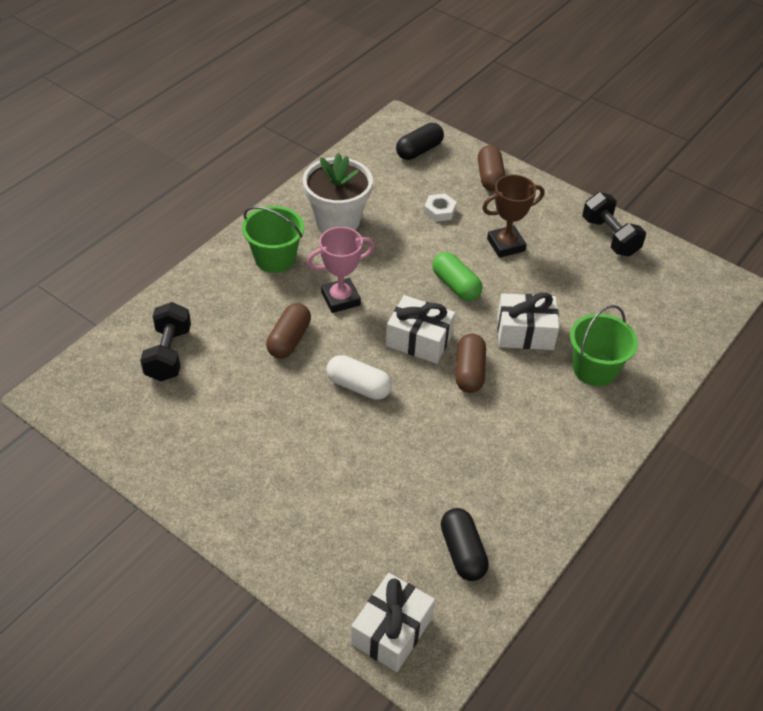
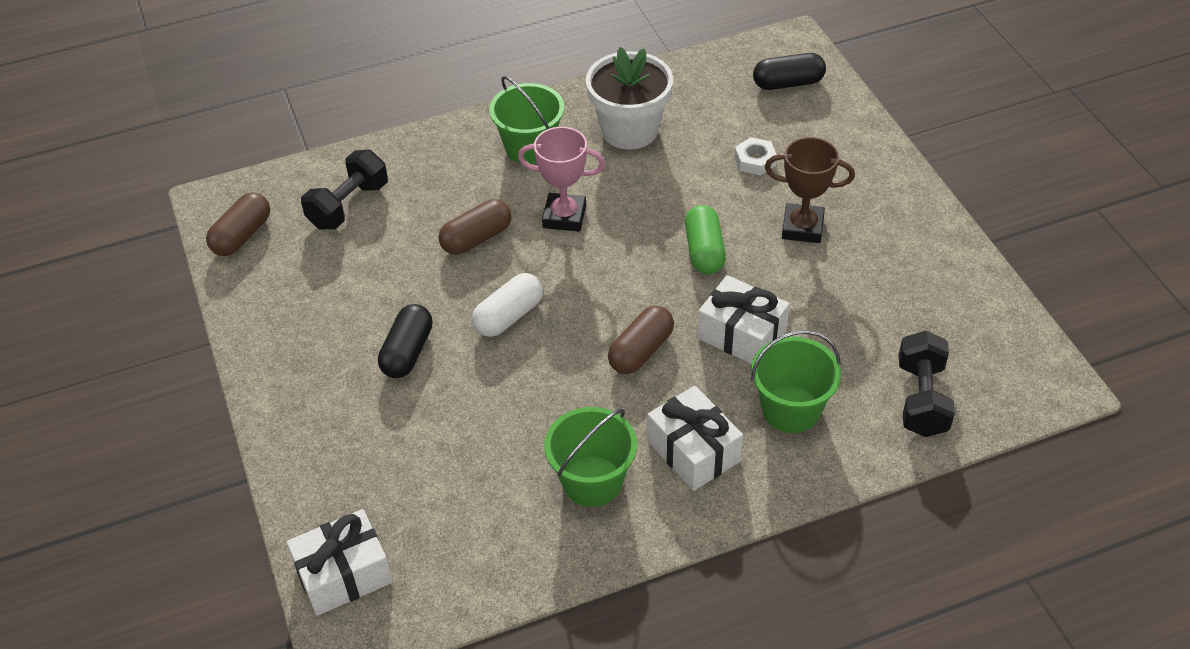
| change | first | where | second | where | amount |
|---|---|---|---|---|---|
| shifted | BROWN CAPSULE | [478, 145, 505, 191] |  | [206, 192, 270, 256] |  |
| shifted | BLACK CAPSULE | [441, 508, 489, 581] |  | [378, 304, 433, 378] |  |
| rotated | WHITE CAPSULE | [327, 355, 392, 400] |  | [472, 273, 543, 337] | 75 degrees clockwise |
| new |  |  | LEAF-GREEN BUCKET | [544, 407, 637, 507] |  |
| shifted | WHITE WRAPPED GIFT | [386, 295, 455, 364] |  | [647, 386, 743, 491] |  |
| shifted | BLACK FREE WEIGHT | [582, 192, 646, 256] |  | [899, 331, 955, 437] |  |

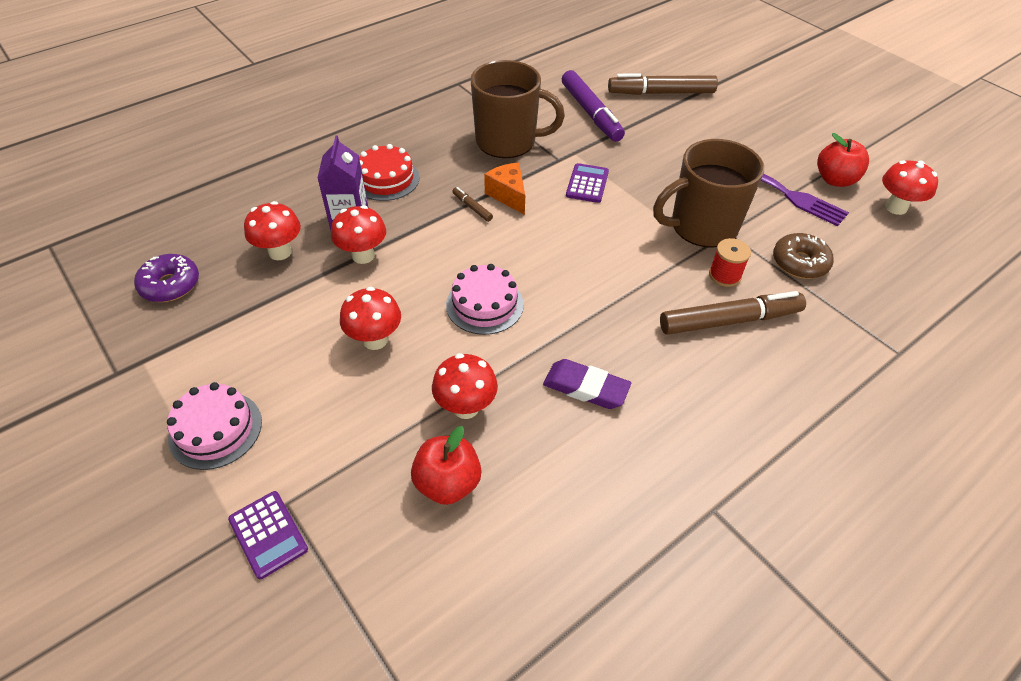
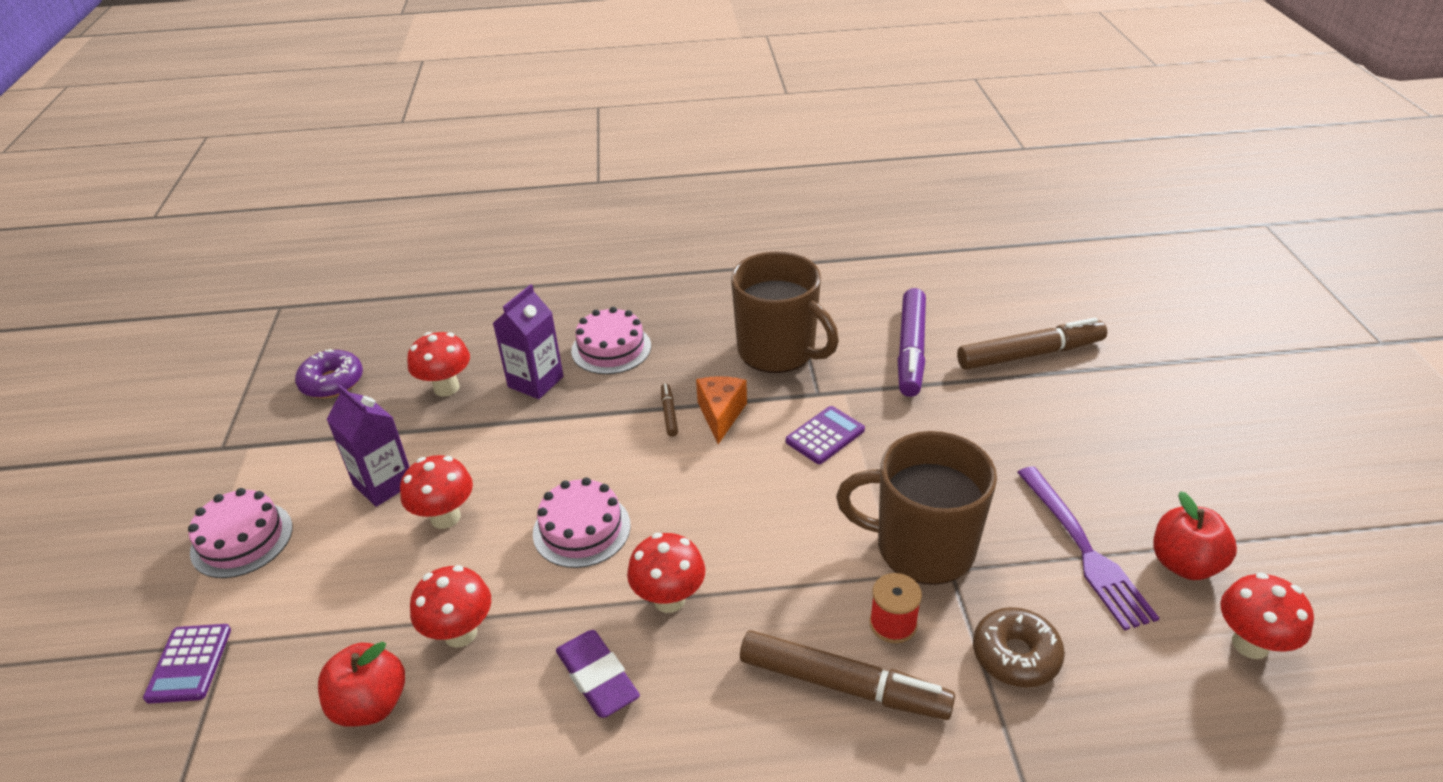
| change | first | where | second | where | amount |
|---|---|---|---|---|---|
| new |  |  | VIOLET MILK CARTON | [327, 384, 409, 507] |  |
| repainted | SCARLET CAKE | [359, 144, 420, 201] | PINK CAKE | [571, 307, 651, 374] |  |
| shifted | SCARLET MUSHROOM | [331, 205, 386, 264] |  | [627, 533, 705, 613] |  |
| rotated | BROWN MARKER | [608, 73, 718, 95] |  | [957, 318, 1107, 370] | 135 degrees clockwise |

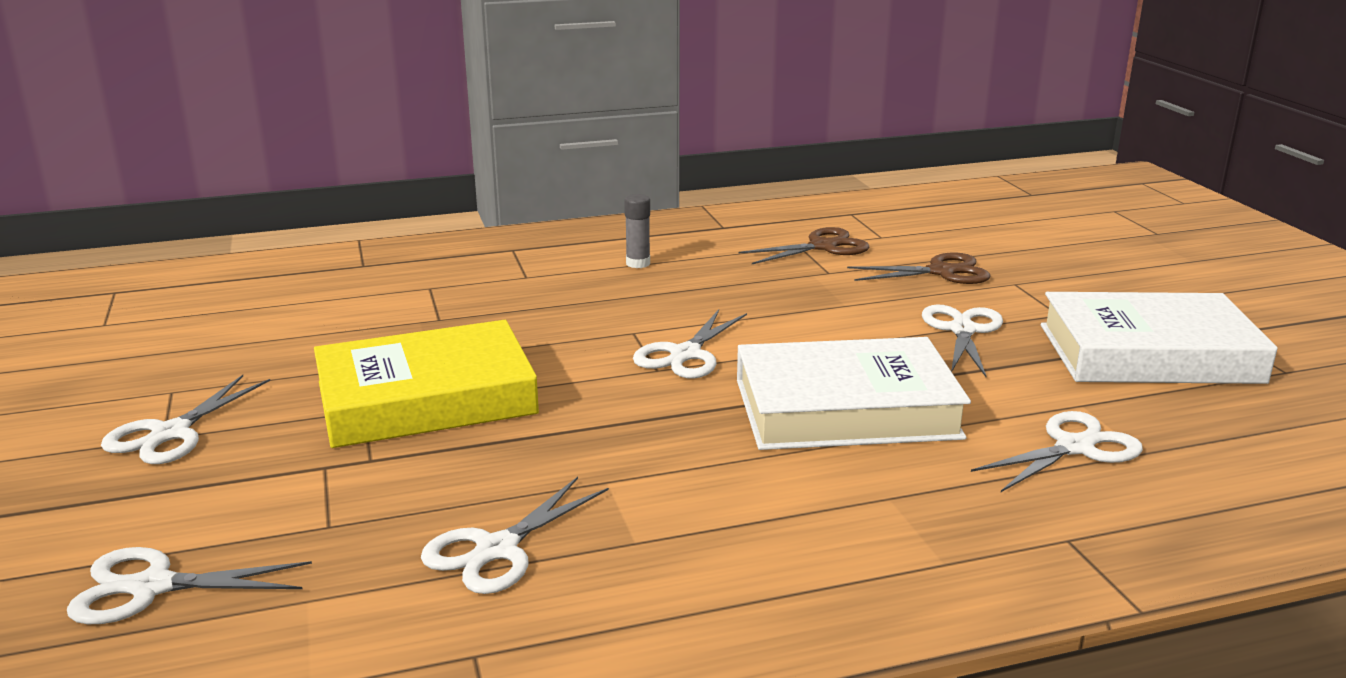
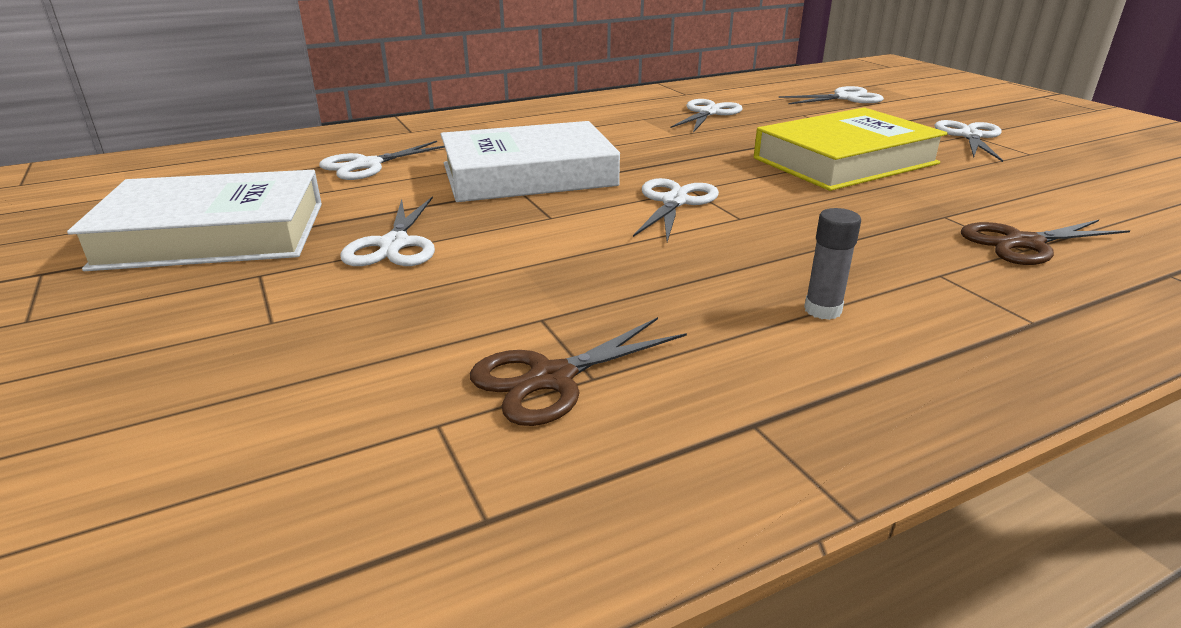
| change | first | where | second | where | amount |
|---|---|---|---|---|---|
| shifted | BROWN SCISSORS | [847, 252, 991, 284] |  | [961, 220, 1130, 265] |  |

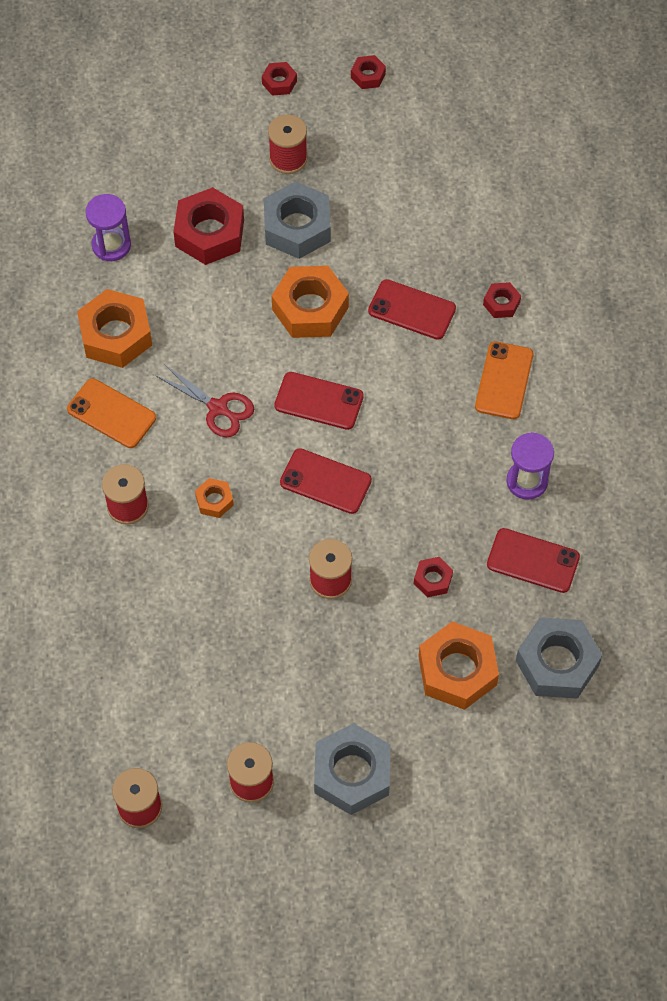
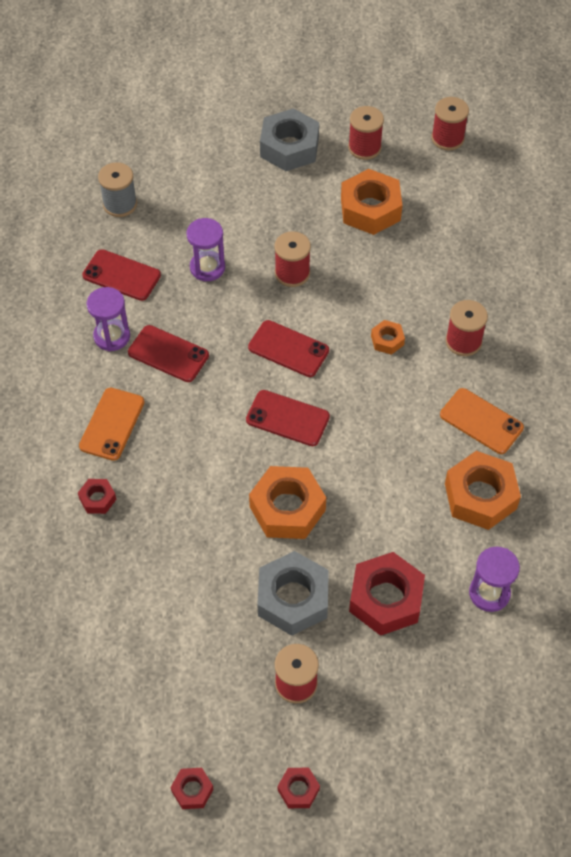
| change | first | where | second | where | amount |
|---|---|---|---|---|---|
| swapped | ASH-GREY NUT | [516, 617, 602, 699] | ASH-GREY SPOOL | [98, 162, 137, 217] |  |
| shifted | SCARLET PHONE | [368, 279, 456, 340] |  | [128, 325, 209, 382] |  |
| swapped | SCARLET NUT | [414, 557, 453, 597] | VIOLET HOURGLASS | [187, 218, 225, 281] |  |
| shifted | ORANGE-COLOURED NUT | [418, 621, 499, 710] |  | [341, 169, 402, 235] |  |
| gone | SCARLET SCISSORS | [155, 364, 254, 437] |  |  |  |

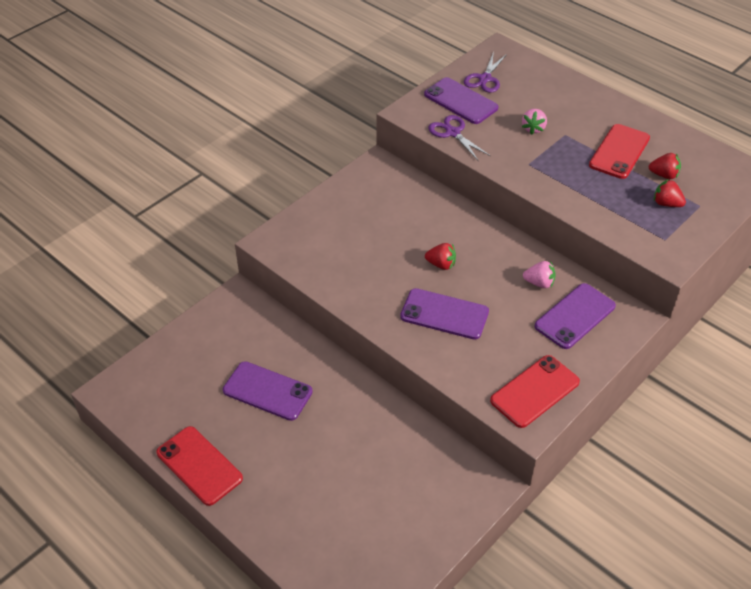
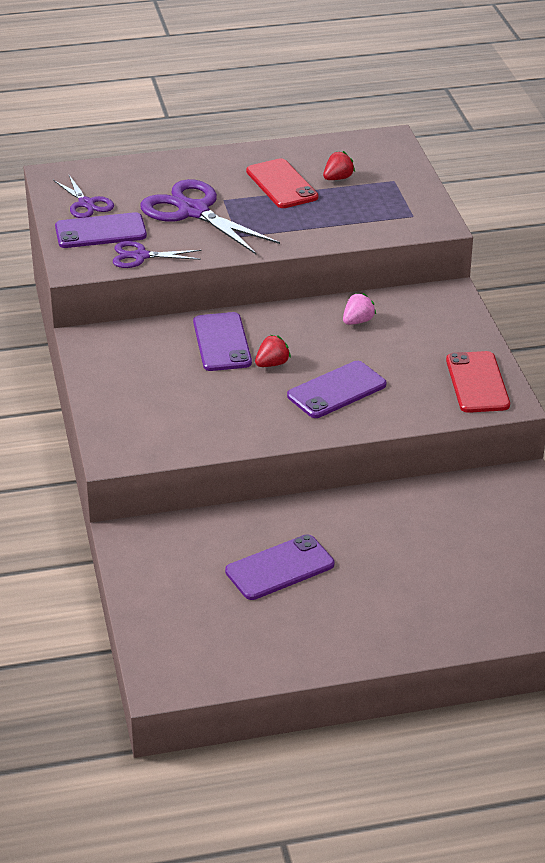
| change | first | where | second | where | amount |
|---|---|---|---|---|---|
| swapped | PINK TOY STRAWBERRY | [522, 109, 547, 135] | VIOLET SCISSORS | [140, 179, 280, 254] |  |
| shifted | VIOLET PHONE | [535, 283, 616, 349] |  | [193, 312, 252, 371] |  |
| gone | SCARLET PHONE | [157, 426, 243, 506] |  |  |  |
| gone | SCARLET TOY STRAWBERRY | [654, 179, 686, 207] |  |  |  |

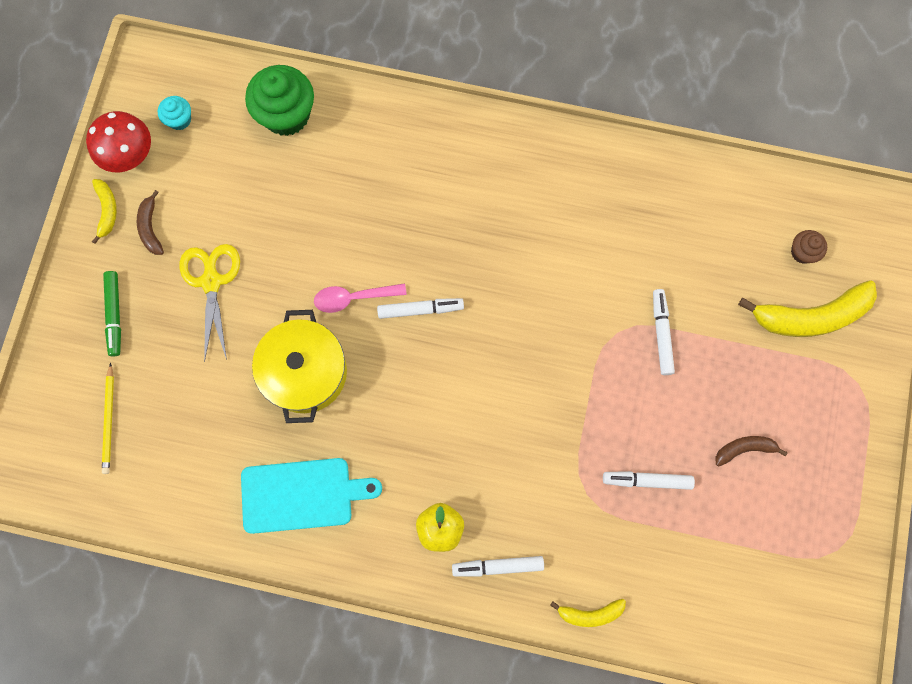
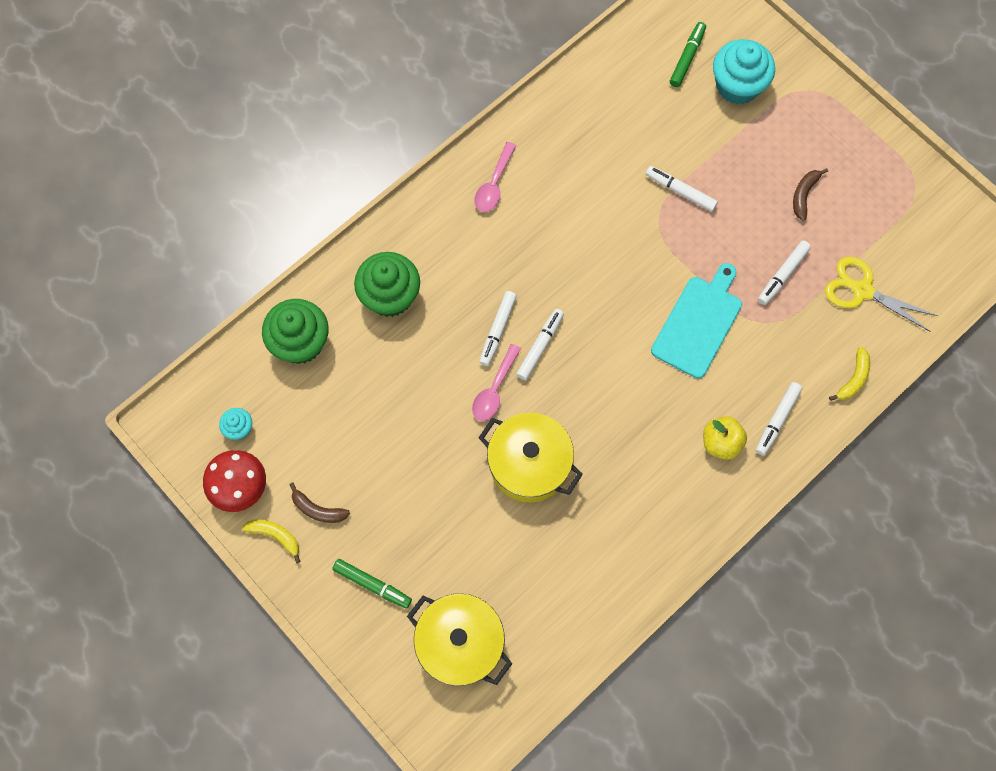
| change | first | where | second | where | amount |
|---|---|---|---|---|---|
| new |  |  | LEAF-GREEN CUPCAKE | [354, 252, 420, 317] |  |
| swapped | GOLDEN WOODEN PENCIL | [102, 363, 114, 474] | GOLDEN COOKING POT | [407, 593, 512, 686] |  |
| new |  |  | PINK SPOON | [474, 142, 517, 212] |  |
| new |  |  | WHITE MARKER | [479, 291, 517, 366] |  |
| shifted | AQUA CHOPPING BOARD | [241, 458, 382, 534] |  | [651, 263, 742, 379] |  |
| swapped | BROWN CUPCAKE | [791, 230, 827, 264] | LEAF-GREEN MARKER | [670, 22, 706, 87] |  |
| swapped | GOLDEN TOY BANANA | [738, 280, 877, 337] | AQUA CUPCAKE | [713, 39, 775, 104] |  |
| shifted | GOLDEN SCISSORS | [179, 244, 240, 362] |  | [825, 257, 938, 332] |  |

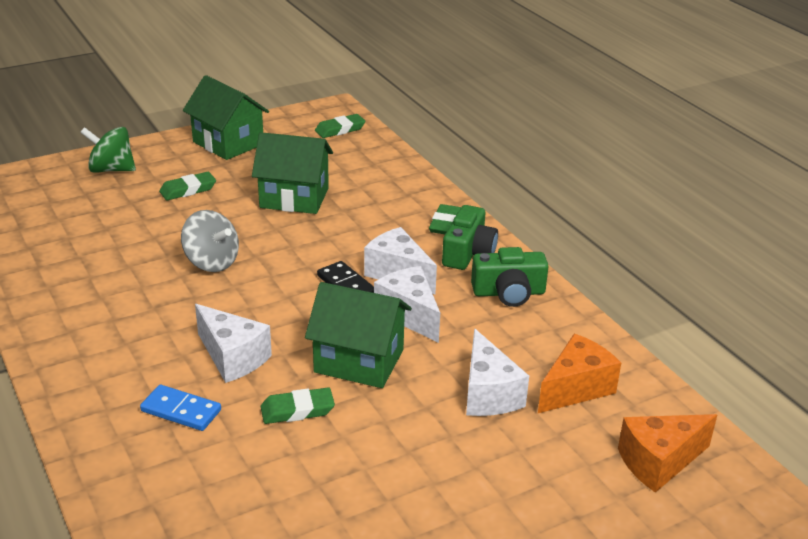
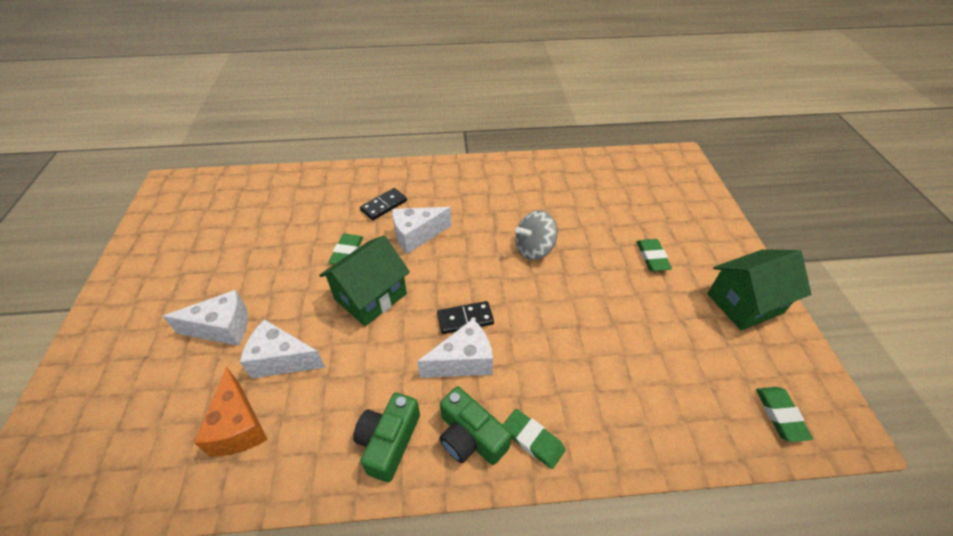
| change | first | where | second | where | amount |
|---|---|---|---|---|---|
| shifted | WHITE CHEESE | [374, 266, 440, 343] |  | [162, 290, 248, 346] |  |
| repainted | COBALT DOMINO | [140, 385, 221, 431] | BLACK DOMINO | [360, 188, 407, 220] |  |
| gone | LEAF-GREEN TOY TOP | [80, 127, 136, 173] |  |  |  |
| gone | LEAF-GREEN HOUSE | [252, 132, 333, 214] |  |  |  |
| gone | ORANGE-COLOURED CHEESE | [618, 414, 717, 493] |  |  |  |

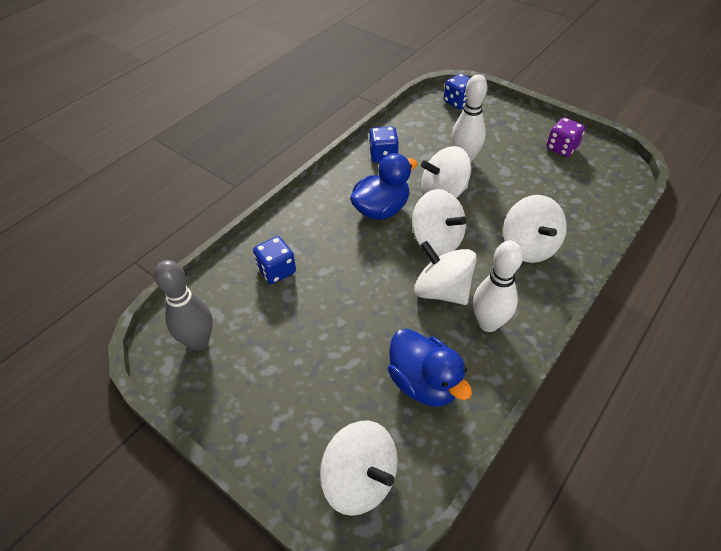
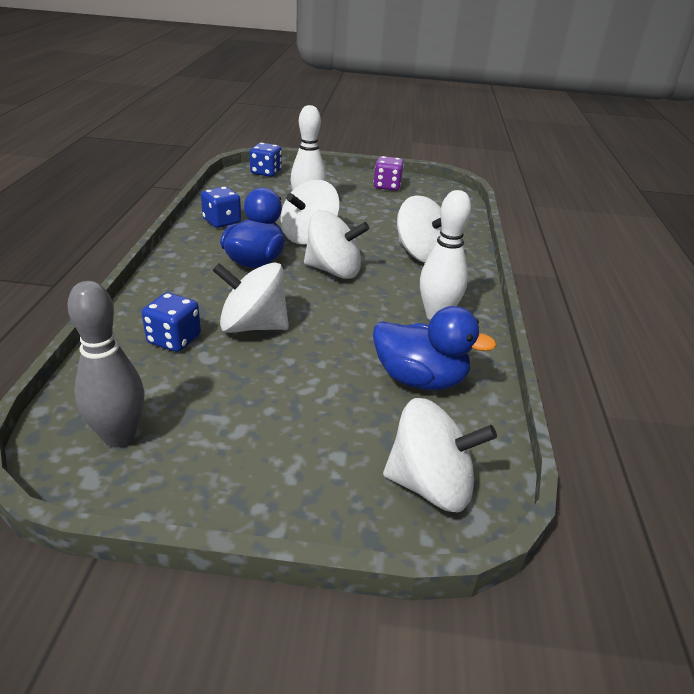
| change | first | where | second | where | amount |
|---|---|---|---|---|---|
| shifted | WHITE TOY TOP | [414, 241, 477, 305] |  | [212, 262, 289, 333] |  |

